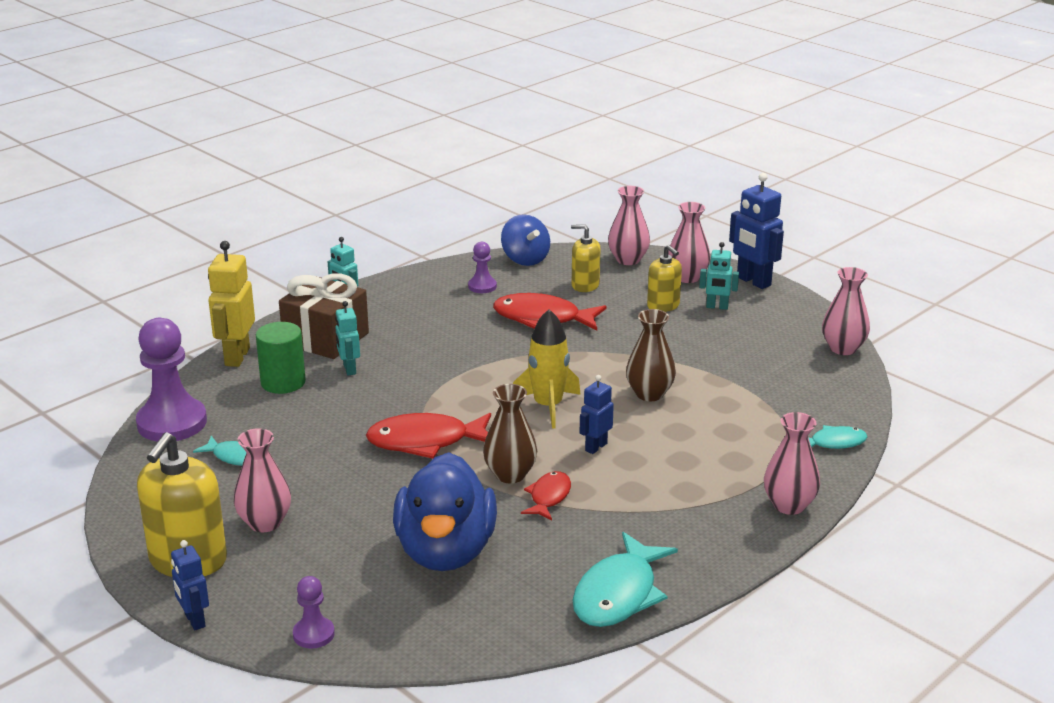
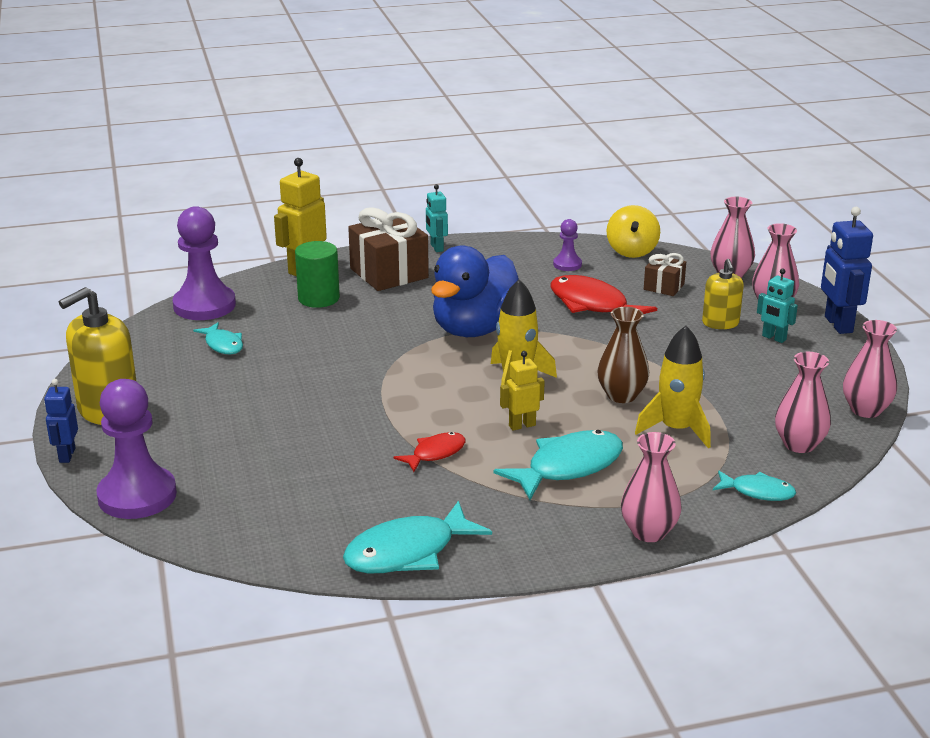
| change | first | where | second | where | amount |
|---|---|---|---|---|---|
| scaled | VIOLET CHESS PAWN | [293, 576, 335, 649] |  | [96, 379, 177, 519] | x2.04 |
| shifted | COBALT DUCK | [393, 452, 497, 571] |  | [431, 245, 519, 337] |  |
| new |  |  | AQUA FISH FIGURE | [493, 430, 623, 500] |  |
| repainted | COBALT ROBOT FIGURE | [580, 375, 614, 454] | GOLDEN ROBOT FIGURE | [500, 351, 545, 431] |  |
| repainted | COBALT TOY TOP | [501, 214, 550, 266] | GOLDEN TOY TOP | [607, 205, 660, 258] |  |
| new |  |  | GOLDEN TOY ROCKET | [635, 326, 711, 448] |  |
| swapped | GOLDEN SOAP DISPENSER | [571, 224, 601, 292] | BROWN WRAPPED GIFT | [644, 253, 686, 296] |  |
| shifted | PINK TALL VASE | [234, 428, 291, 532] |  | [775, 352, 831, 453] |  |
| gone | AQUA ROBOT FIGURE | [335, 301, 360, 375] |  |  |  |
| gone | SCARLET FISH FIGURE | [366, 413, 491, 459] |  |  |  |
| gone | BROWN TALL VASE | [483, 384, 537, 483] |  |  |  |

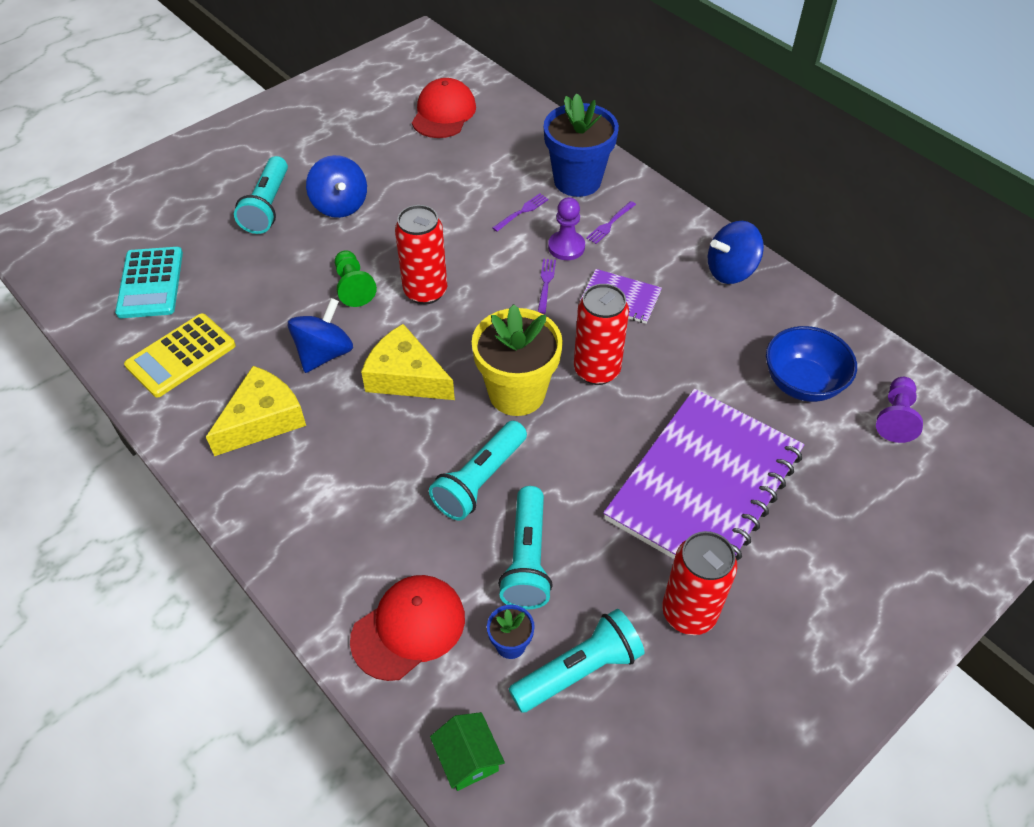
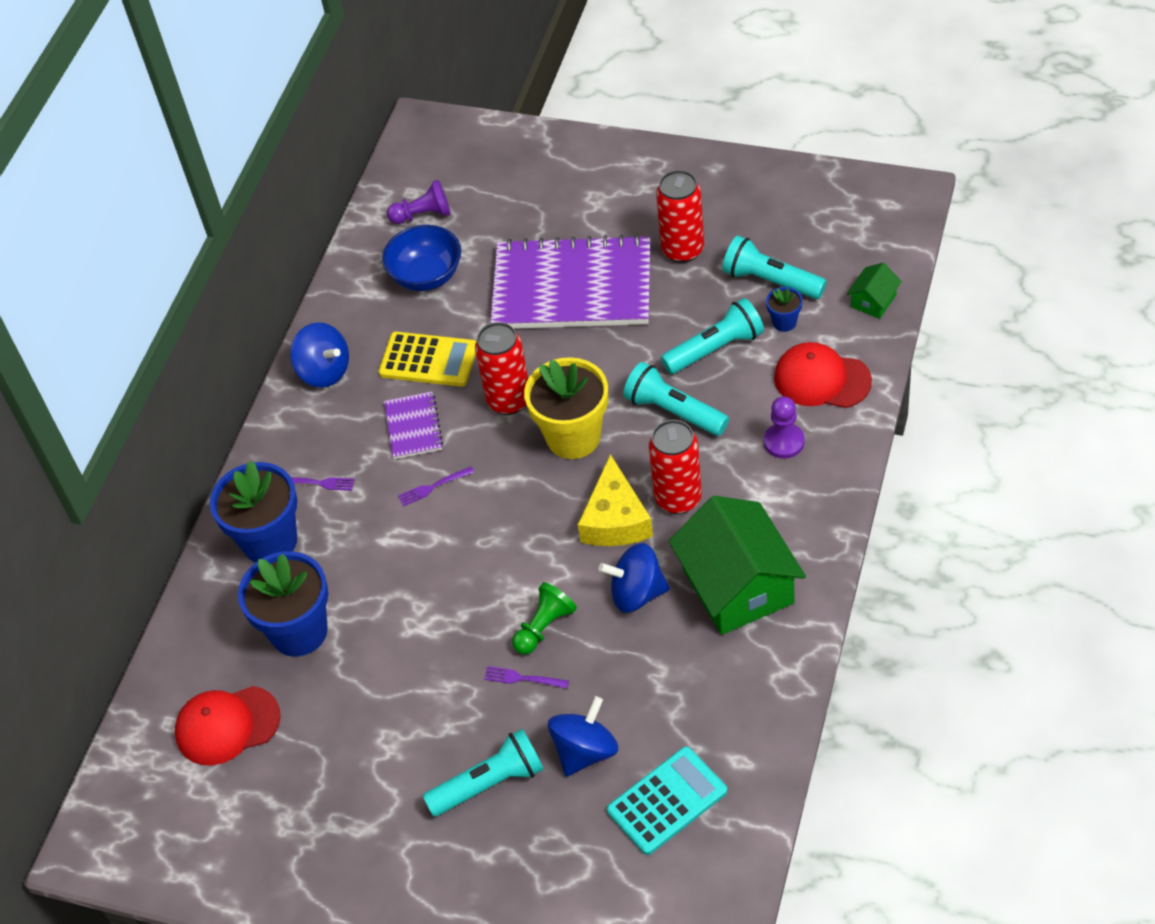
| change | first | where | second | where | amount |
|---|---|---|---|---|---|
| new |  |  | COBALT POTTED PLANT | [238, 551, 328, 657] |  |
| shifted | GOLDEN ADDING MACHINE | [124, 313, 236, 397] |  | [378, 332, 476, 387] |  |
| shifted | VIOLET FORK | [493, 194, 549, 232] |  | [484, 666, 569, 689] |  |
| shifted | COBALT TOY TOP | [306, 155, 367, 218] |  | [548, 696, 618, 777] |  |
| rotated | AQUA TORCH | [429, 421, 527, 521] |  | [623, 362, 729, 436] | 150 degrees counterclockwise |
| shifted | SCARLET SODA CAN | [395, 205, 447, 305] |  | [649, 420, 702, 514] |  |
| swapped | GOLDEN CHEESE | [206, 366, 306, 456] | LEAF-GREEN HOUSE | [669, 496, 806, 635] |  |
| shifted | VIOLET CHESS PAWN | [548, 197, 585, 260] |  | [764, 396, 805, 459] |  |

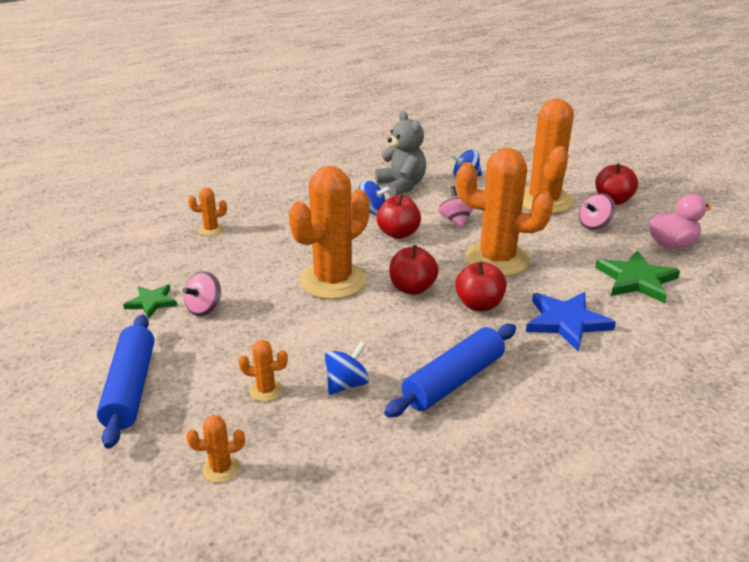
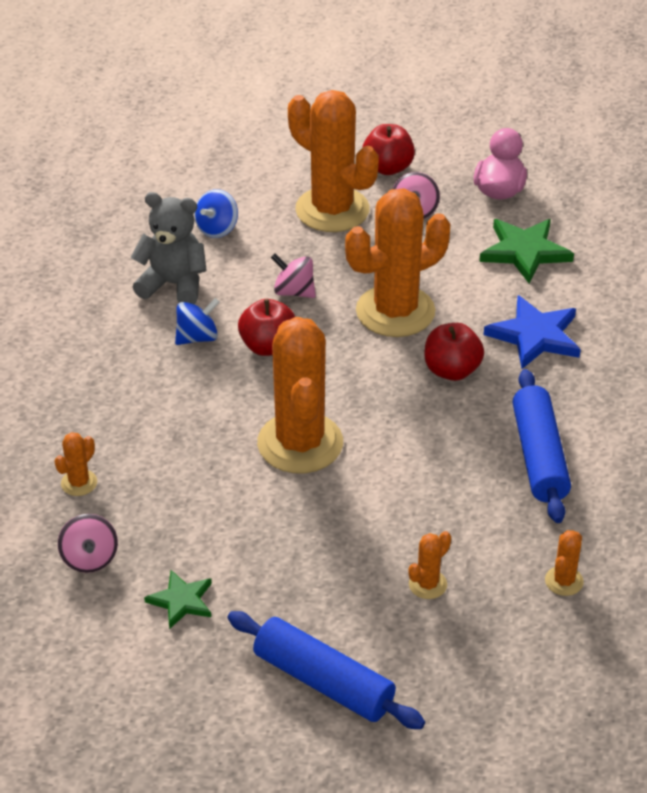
| change | first | where | second | where | amount |
|---|---|---|---|---|---|
| shifted | PINK TOY TOP | [182, 271, 221, 317] |  | [58, 514, 118, 573] |  |
| shifted | ORANGE-COLOURED PRICKLY PLANT | [186, 415, 245, 483] |  | [545, 530, 584, 596] |  |
| gone | COBALT TOY TOP | [325, 342, 369, 395] |  |  |  |
| gone | SCARLET TOY APPLE | [390, 245, 439, 295] |  |  |  |

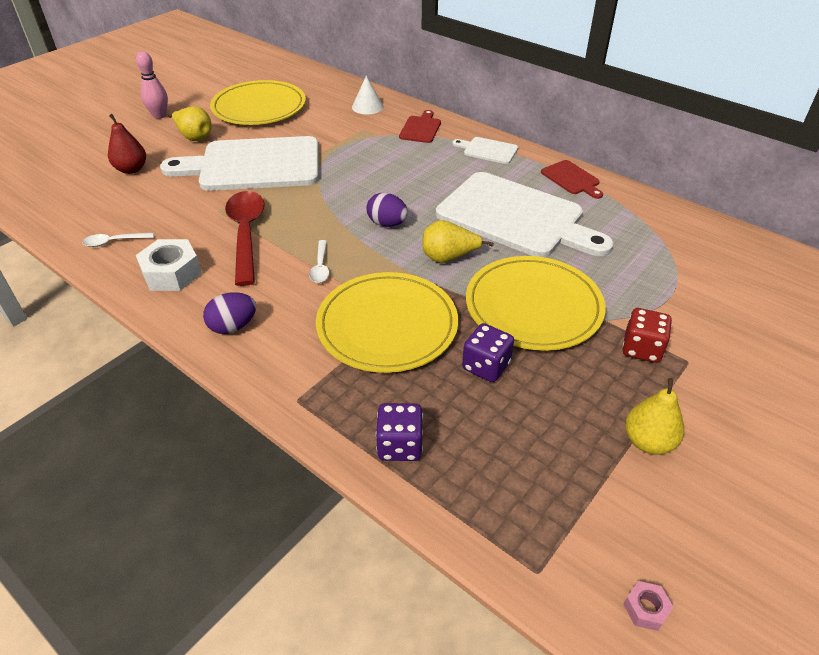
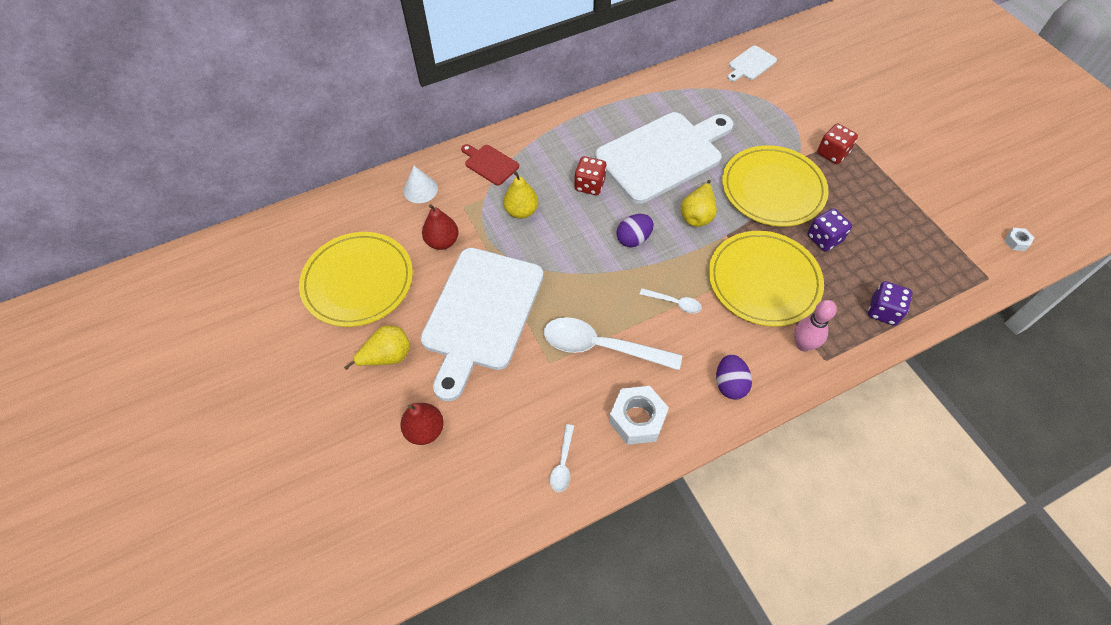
| change | first | where | second | where | amount |
|---|---|---|---|---|---|
| new |  |  | SCARLET PEAR | [422, 204, 459, 250] |  |
| shifted | GOLDEN PEAR | [625, 378, 684, 455] |  | [503, 171, 538, 219] |  |
| repainted | SCARLET SPOON | [225, 191, 265, 286] | WHITE SPOON | [544, 317, 682, 370] |  |
| new |  |  | SCARLET DIE | [574, 156, 607, 195] |  |
| shifted | WHITE CHOPPING BOARD | [452, 137, 518, 164] |  | [728, 45, 777, 82] |  |
| shifted | PINK BOWLING PIN | [136, 51, 168, 119] |  | [794, 300, 837, 351] |  |
| repainted | PINK NUT | [623, 581, 674, 631] | WHITE NUT | [1004, 228, 1034, 251] |  |
| gone | SCARLET CHOPPING BOARD | [541, 160, 603, 199] |  |  |  |

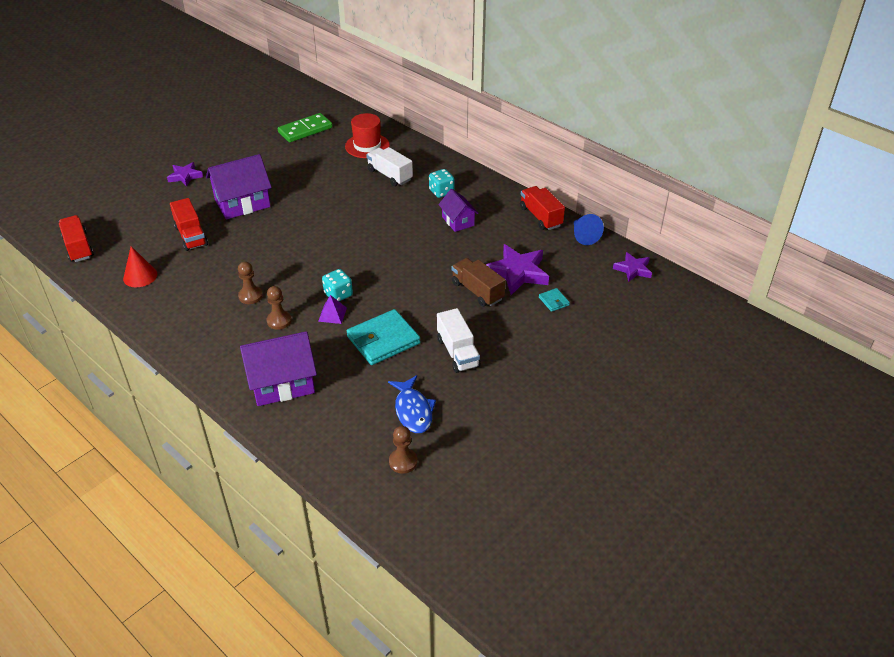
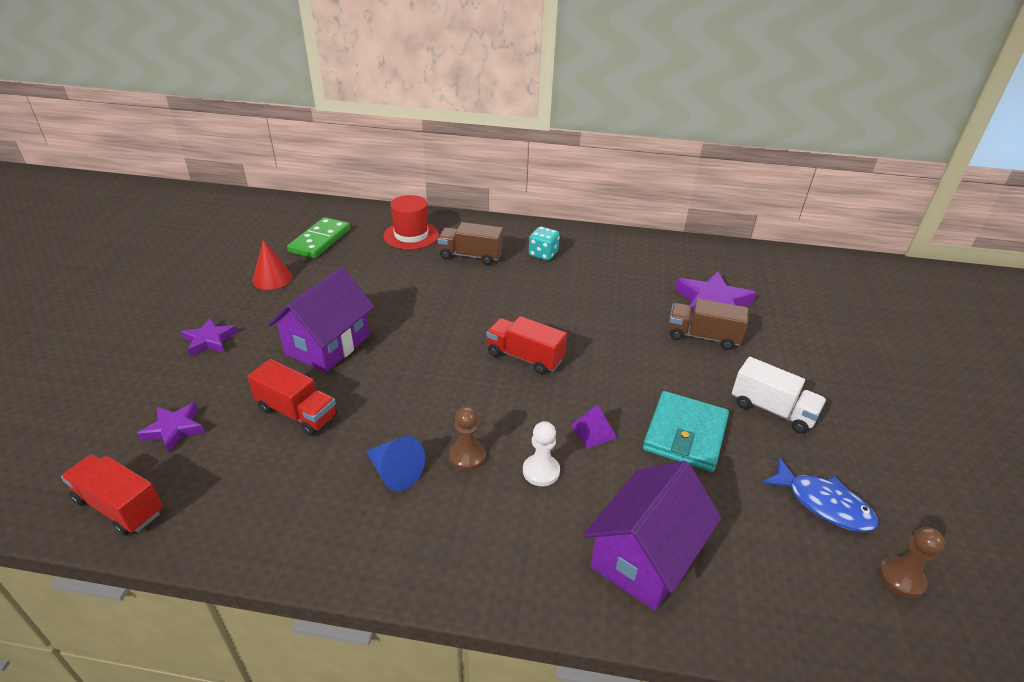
| change | first | where | second | where | amount |
|---|---|---|---|---|---|
| shifted | VIOLET STAR SHAPE | [613, 252, 652, 282] |  | [137, 402, 205, 452] |  |
| shifted | SCARLET CONE SHAPE | [123, 246, 157, 287] |  | [252, 240, 292, 290] |  |
| shifted | COBALT CONE SHAPE | [574, 214, 604, 245] |  | [366, 436, 425, 491] |  |
| repainted | WHITE LORRY | [366, 147, 413, 186] | BROWN LORRY | [438, 222, 503, 265] |  |
| shifted | SCARLET LORRY | [520, 186, 565, 230] |  | [487, 316, 567, 374] |  |
| repainted | BROWN CHESS PAWN | [266, 286, 292, 330] | WHITE CHESS PAWN | [523, 421, 560, 486] |  |
| gone | AQUA DIE | [322, 269, 353, 301] |  |  |  |
| gone | VIOLET HOUSE | [438, 189, 478, 232] |  |  |  |
| gone | AQUA WALLET | [539, 288, 570, 312] |  |  |  |

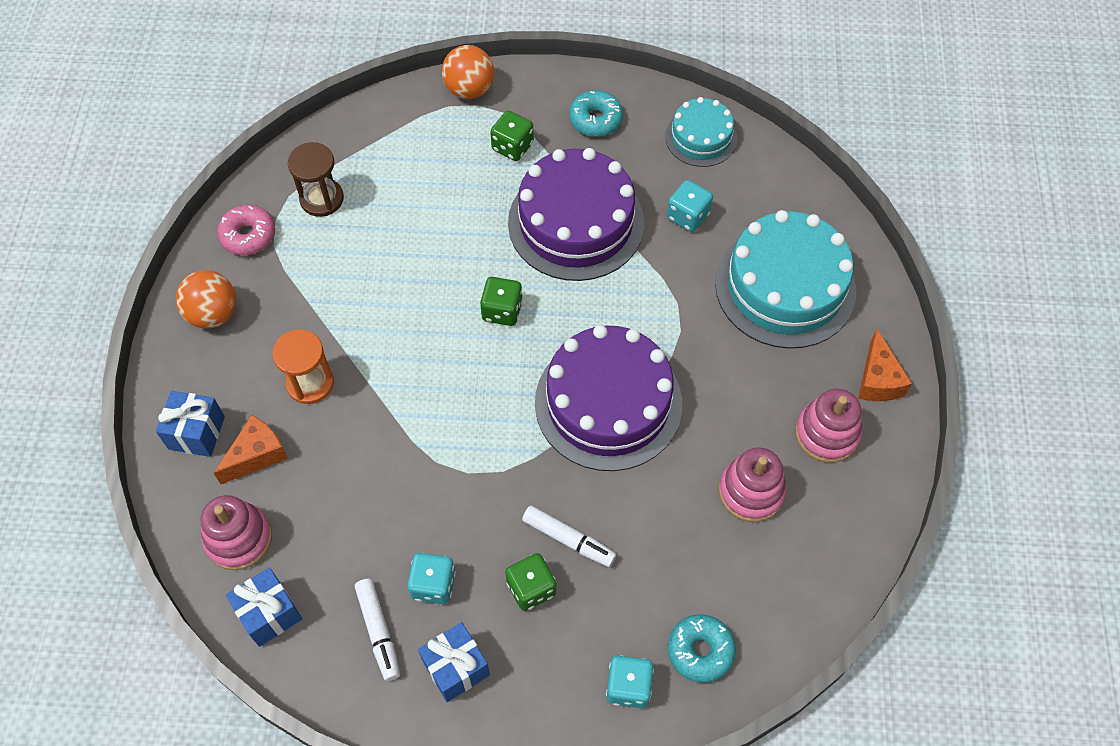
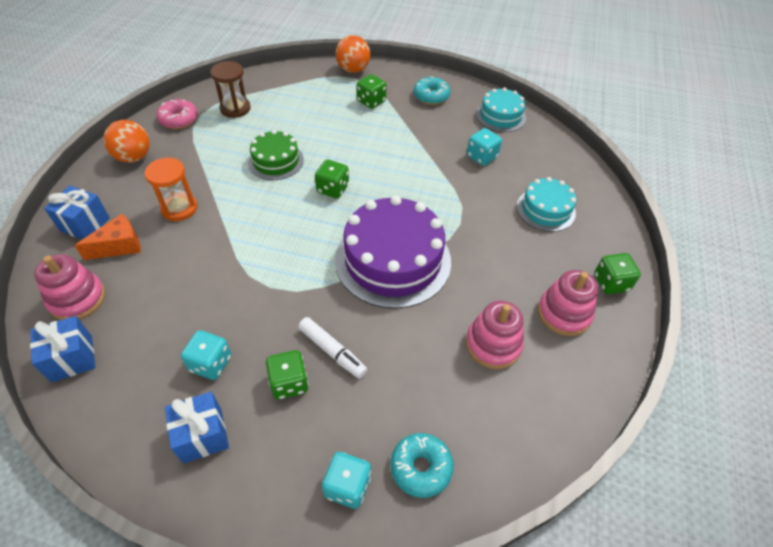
| change | first | where | second | where | amount |
|---|---|---|---|---|---|
| new |  |  | LEAF-GREEN CAKE | [248, 130, 304, 180] |  |
| scaled | AQUA CAKE | [715, 210, 856, 349] |  | [517, 177, 576, 232] | x0.55 |
| swapped | ORANGE-COLOURED CHEESE | [858, 329, 912, 401] | LEAF-GREEN DIE | [594, 253, 641, 294] |  |
| gone | WHITE MARKER | [355, 579, 400, 681] |  |  |  |
| gone | VIOLET CAKE | [508, 148, 644, 281] |  |  |  |

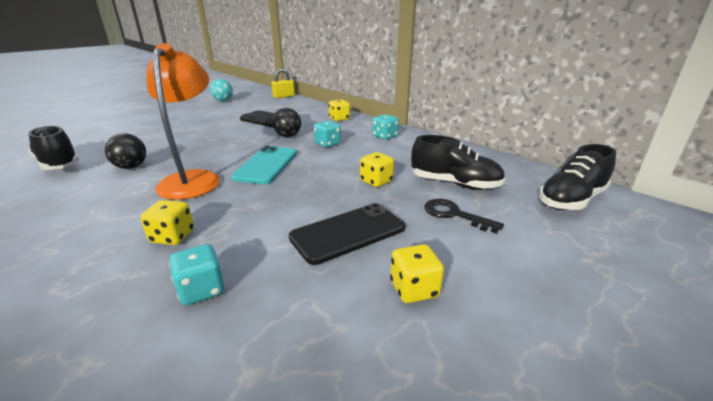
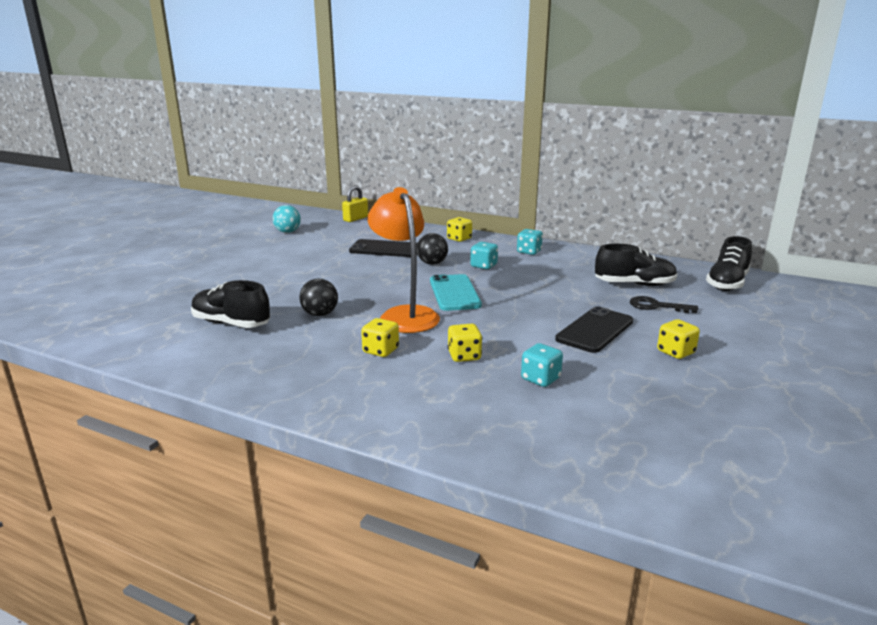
| change | first | where | second | where | amount |
|---|---|---|---|---|---|
| shifted | GOLDEN DIE | [360, 152, 394, 187] |  | [361, 318, 399, 357] |  |

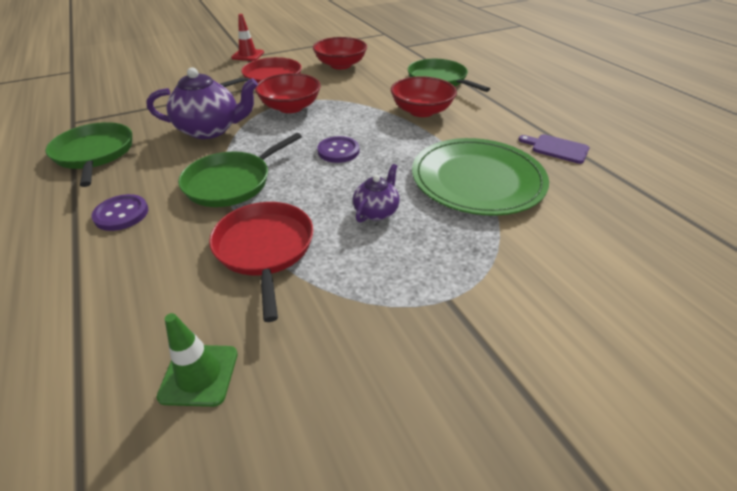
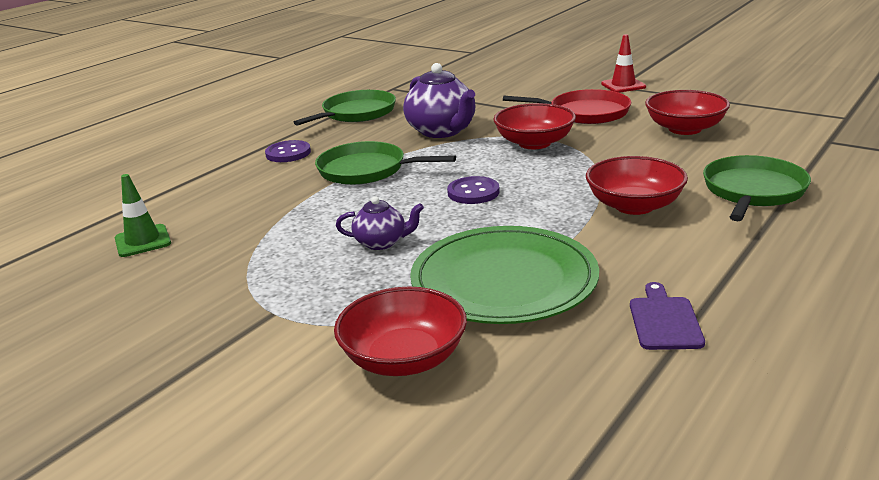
| change | first | where | second | where | amount |
|---|---|---|---|---|---|
| new |  |  | SCARLET SERVING BOWL | [334, 287, 467, 376] |  |
| gone | SCARLET SKILLET | [209, 202, 314, 322] |  |  |  |

